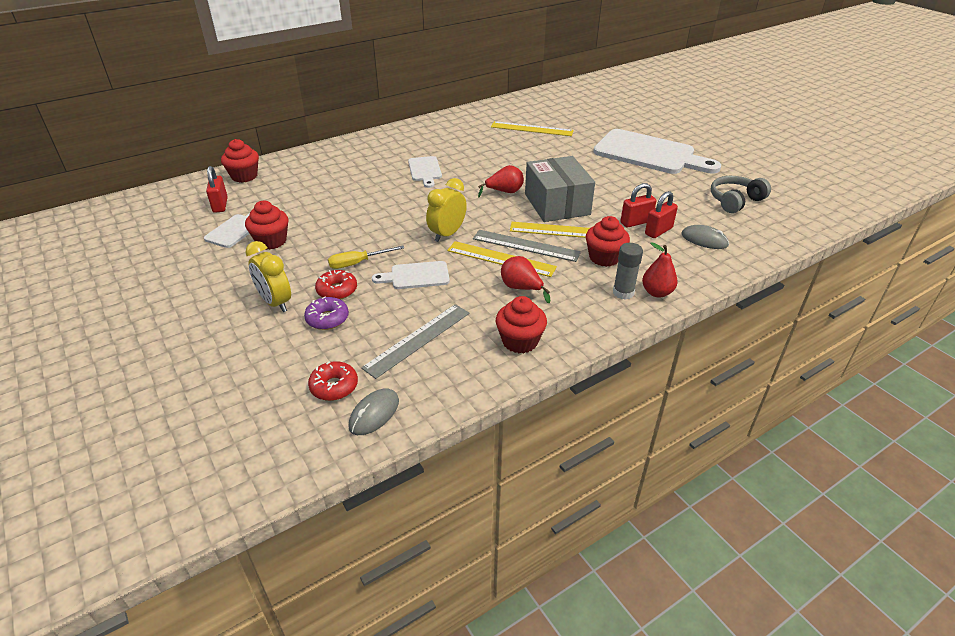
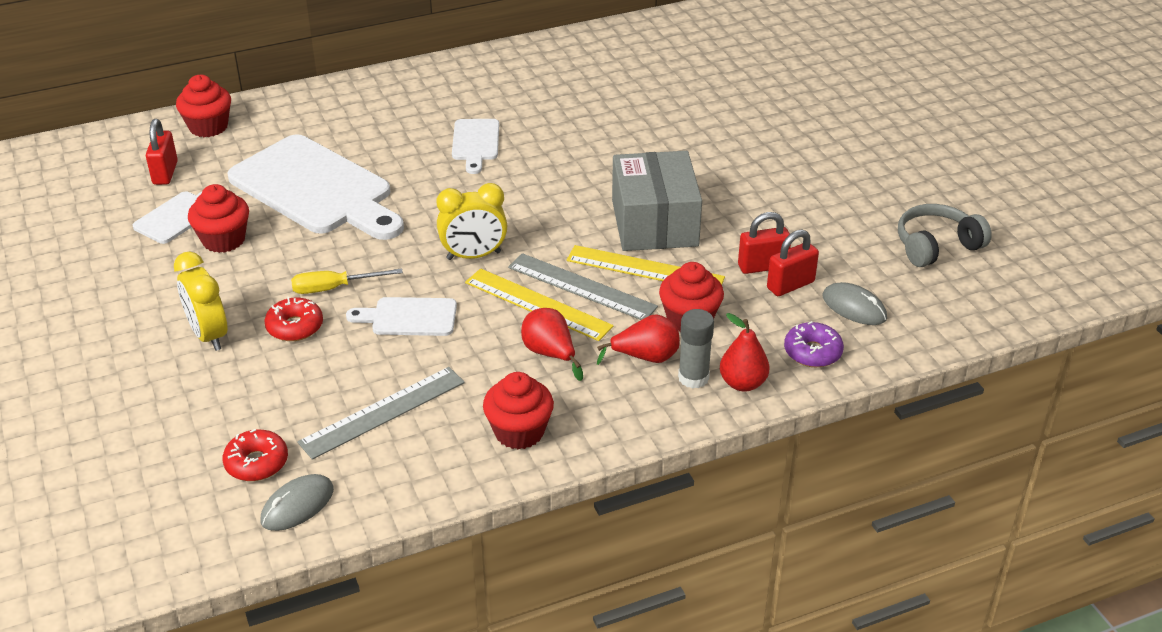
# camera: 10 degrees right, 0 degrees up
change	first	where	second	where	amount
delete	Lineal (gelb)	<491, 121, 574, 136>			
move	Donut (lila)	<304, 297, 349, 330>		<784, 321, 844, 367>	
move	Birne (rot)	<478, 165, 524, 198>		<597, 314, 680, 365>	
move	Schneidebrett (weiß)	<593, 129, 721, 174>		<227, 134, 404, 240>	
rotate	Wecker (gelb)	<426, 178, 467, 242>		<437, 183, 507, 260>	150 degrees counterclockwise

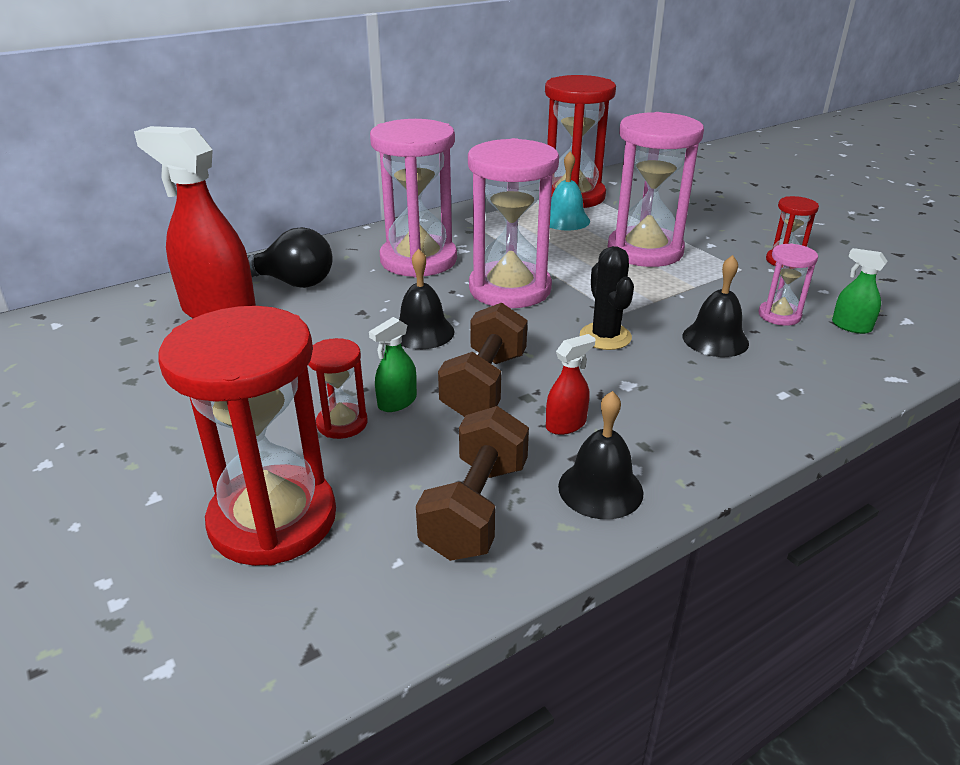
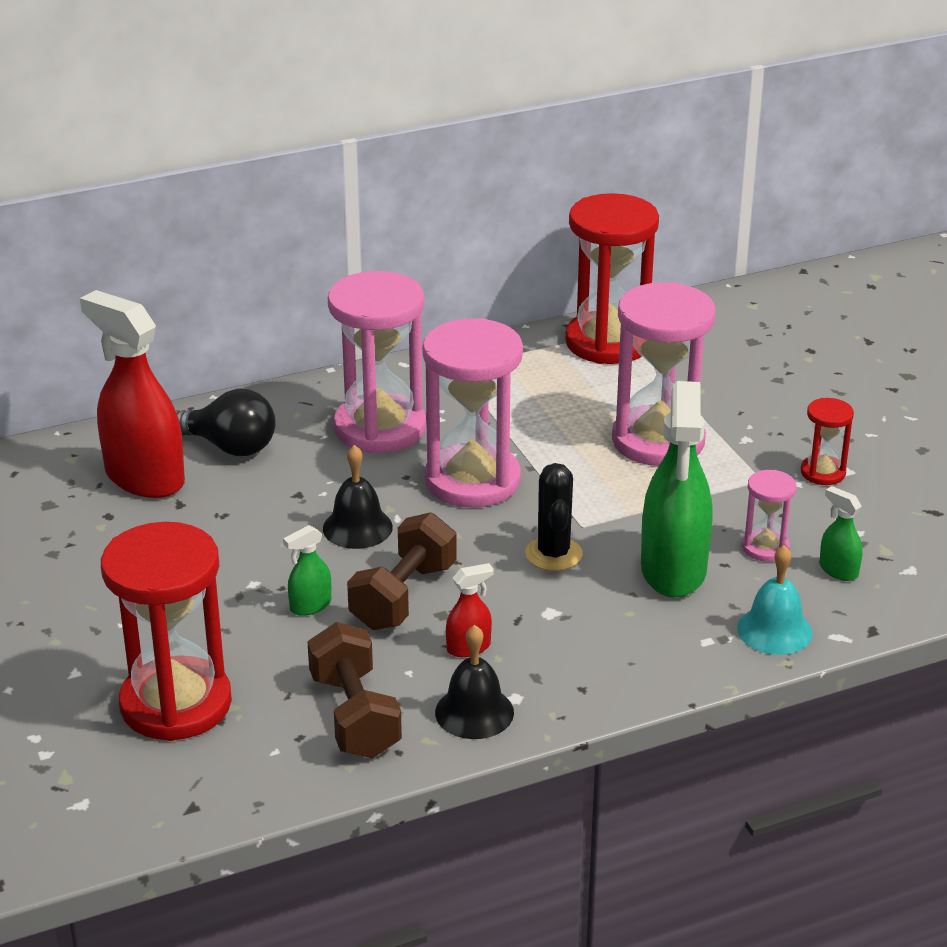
# camera: 10 degrees right, 0 degrees up
change	first	where	second	where	amount
delete	Sanduhr (rot)	<308, 338, 368, 439>			
move	Glocke (türkis)	<550, 151, 590, 230>		<737, 545, 813, 655>	
replace	Glocke (schwarz)	<683, 255, 749, 357>	Sprühflasche (grün)	<641, 381, 713, 598>	
rotate	Hantel (braun)	<416, 406, 529, 561>		<307, 622, 402, 758>	45 degrees counterclockwise

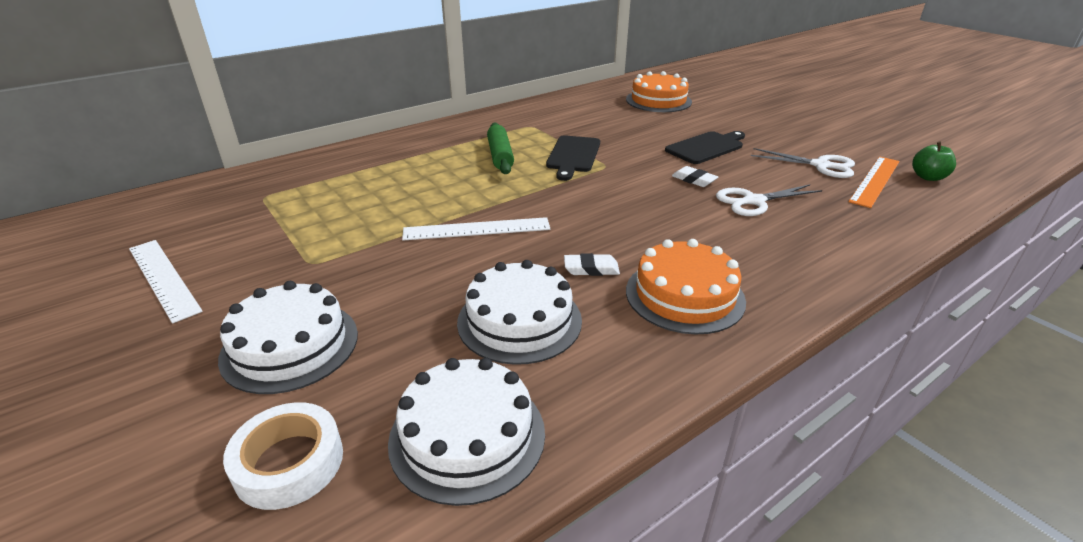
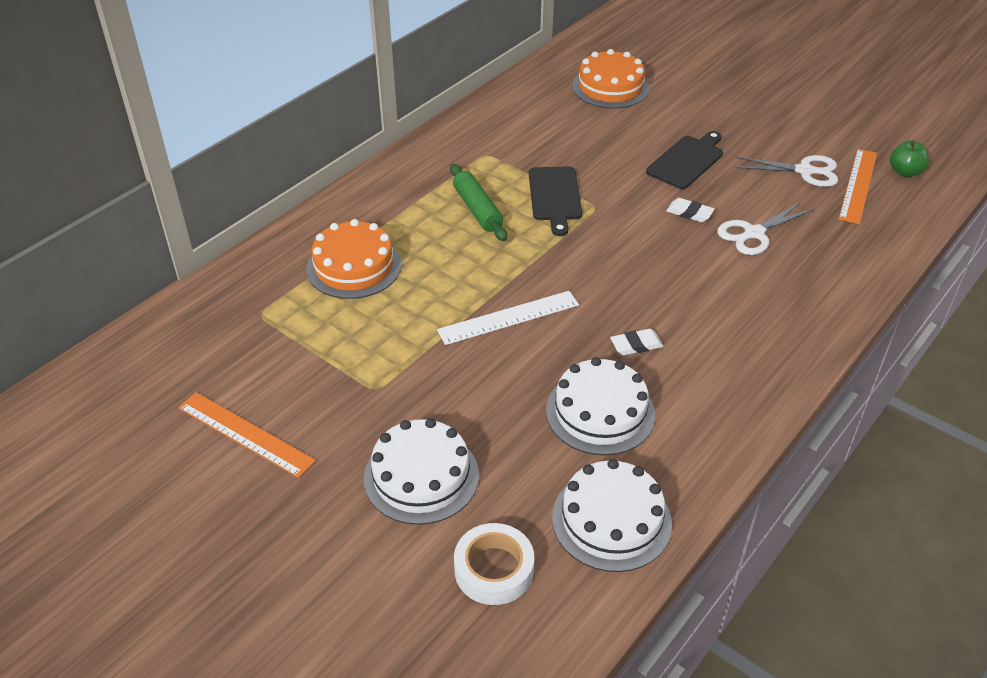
# camera: 15 degrees left, 10 degrees up
change	first	where	second	where	amount
move	Kuchen (orange)	<626, 239, 746, 334>		<307, 219, 401, 299>	
recolor	Lineal (weiß)	<129, 240, 203, 323>	Lineal (orange)	<178, 392, 316, 478>	

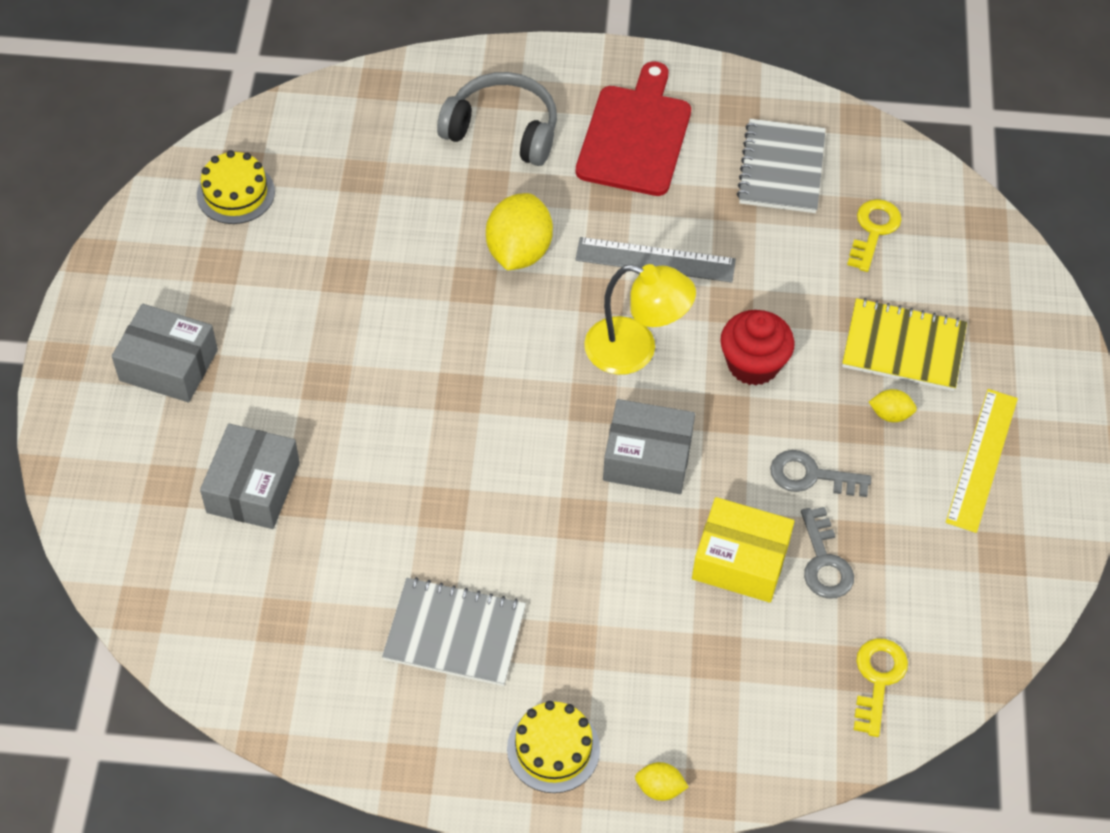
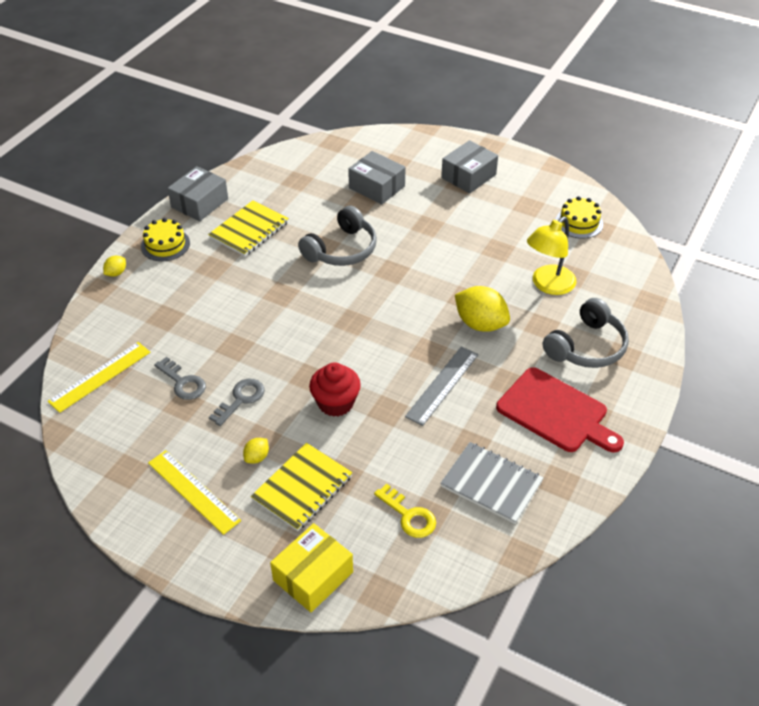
# camera: 115 degrees right, 10 degrees down
change	first	where	second	where	amount
insert			Kopfhörer (grau)	<298, 206, 377, 266>	
move	Lampe (gelb)	<584, 264, 696, 375>		<527, 217, 576, 295>	
move	Schachtel (grau)	<603, 399, 695, 494>		<167, 166, 228, 221>	
move	Schachtel (gelb)	<692, 497, 794, 603>		<270, 523, 353, 612>	
replace	Schlüssel (gelb)	<854, 639, 908, 737>	Lineal (gelb)	<48, 342, 151, 413>	
recolor	Notizbuch (grau)	<382, 577, 526, 686>	Notizbuch (gelb)	<208, 200, 289, 256>	
rotate	Schlüssel (grau)	<801, 507, 854, 599>		<154, 357, 206, 400>	150 degrees counterclockwise

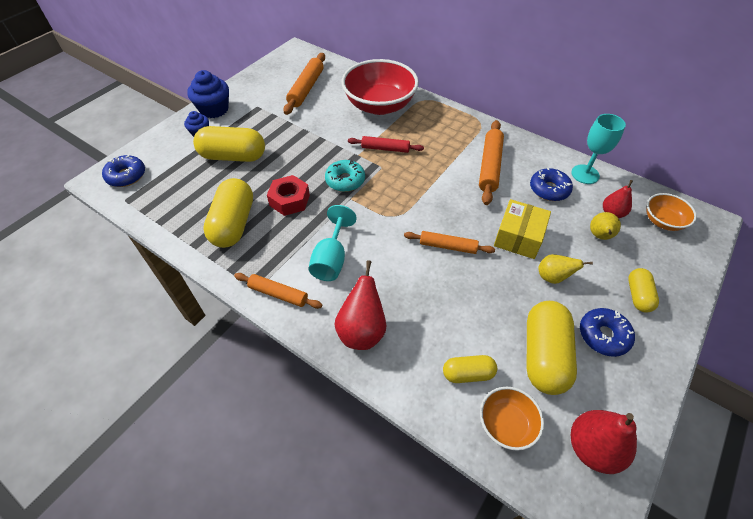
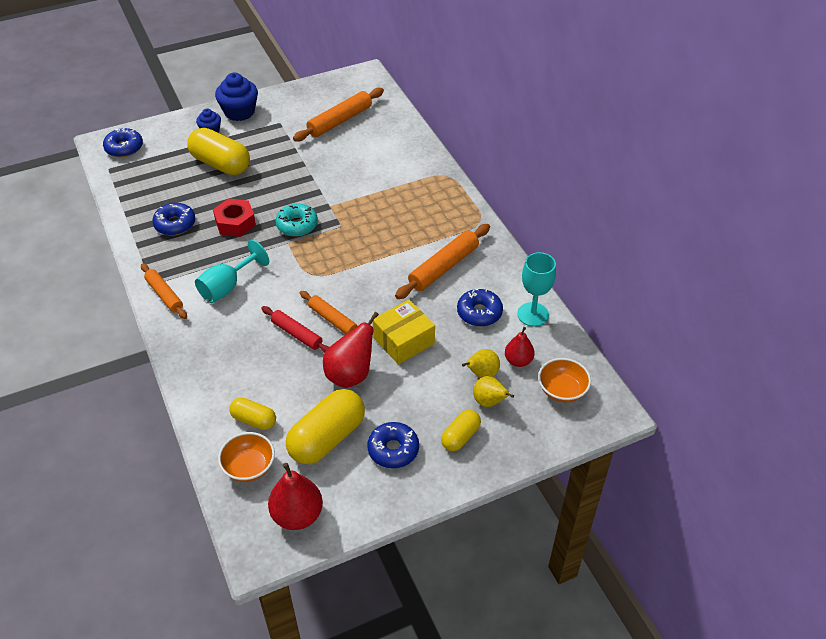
# camera: 30 degrees right, 5 degrees down
change	first	where	second	where	amount
delete	Schüssel (rot)	<341, 59, 419, 115>			
move	Birne (rot)	<334, 260, 386, 350>		<323, 312, 379, 388>	
move	Nudelholz (rot)	<348, 136, 424, 153>		<261, 306, 329, 353>	
move	Birne (gelb)	<539, 254, 593, 284>		<473, 376, 514, 407>	
replace	Kapsel (gelb)	<203, 178, 253, 248>	Donut (blau)	<152, 203, 196, 236>	

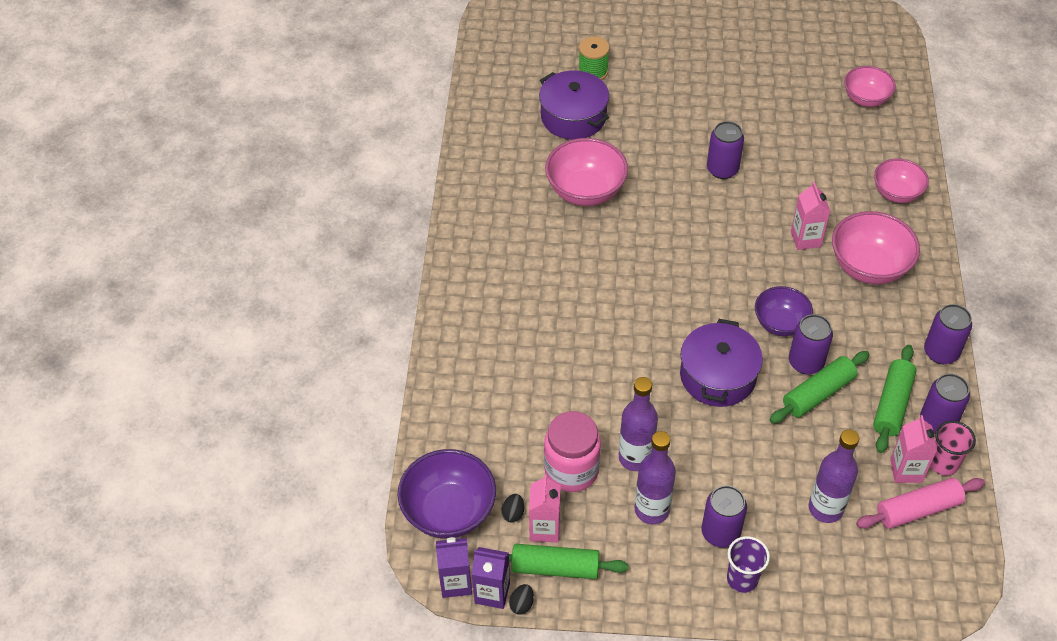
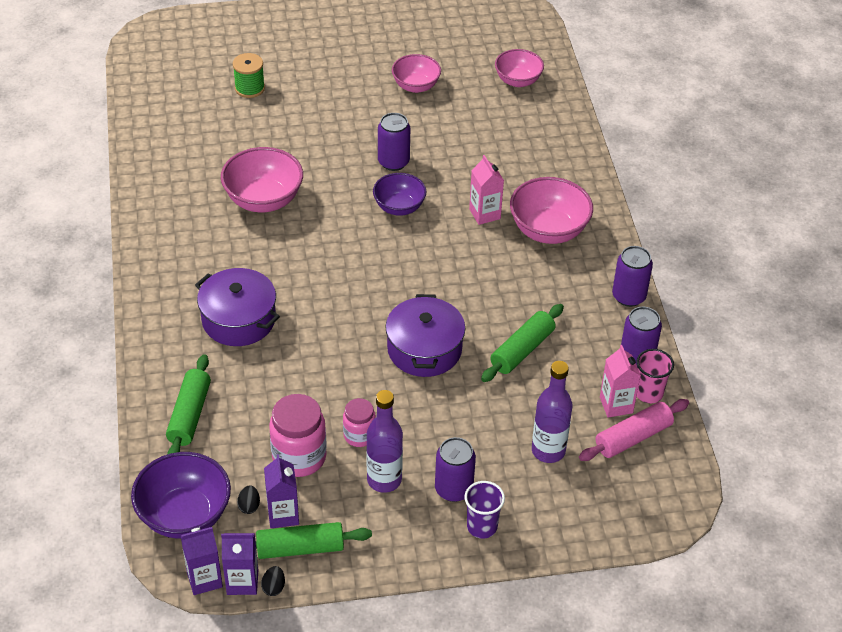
# camera: 15 degrees left, 5 degrees down
change	first	where	second	where	amount
delete	Dose (lila)	<789, 314, 833, 375>			
move	Kochtopf (lila)	<539, 70, 609, 140>		<195, 268, 280, 346>	
move	Schüssel (lila)	<755, 286, 813, 336>		<373, 173, 427, 216>	
move	Nudelholz (grün)	<873, 345, 917, 453>		<166, 354, 211, 454>	
move	Schüssel (rosa)	<874, 158, 929, 203>		<392, 54, 441, 93>	
replace	Flasche (lila)	<619, 377, 658, 471>	Einmachglas (rosa)	<343, 398, 376, 447>	
recolor	Getränkekarton (rosa)	<529, 475, 561, 542>	Getränkekarton (lila)	<264, 454, 299, 528>	

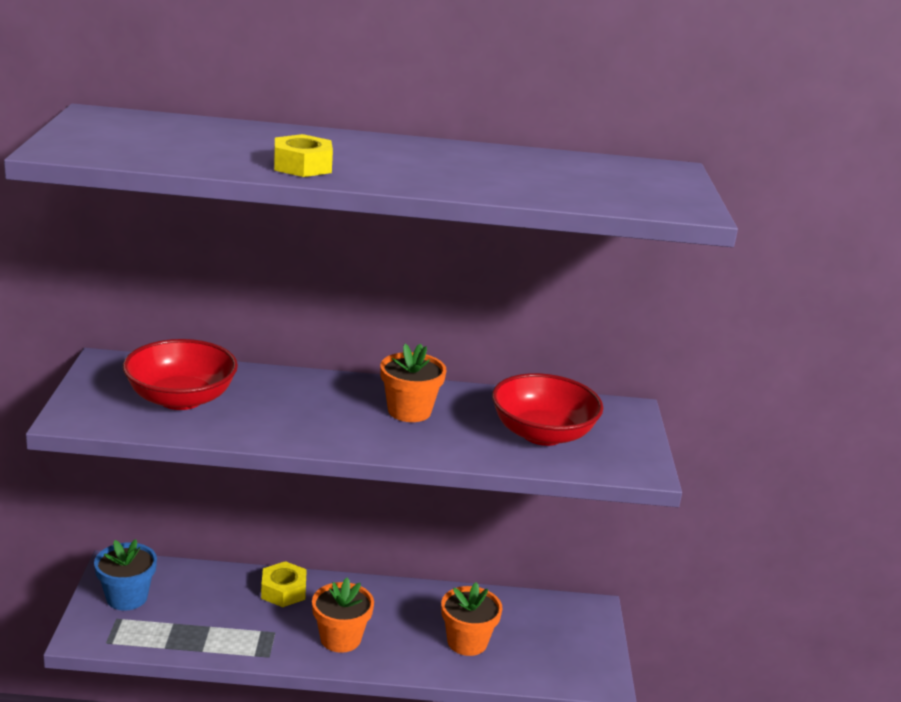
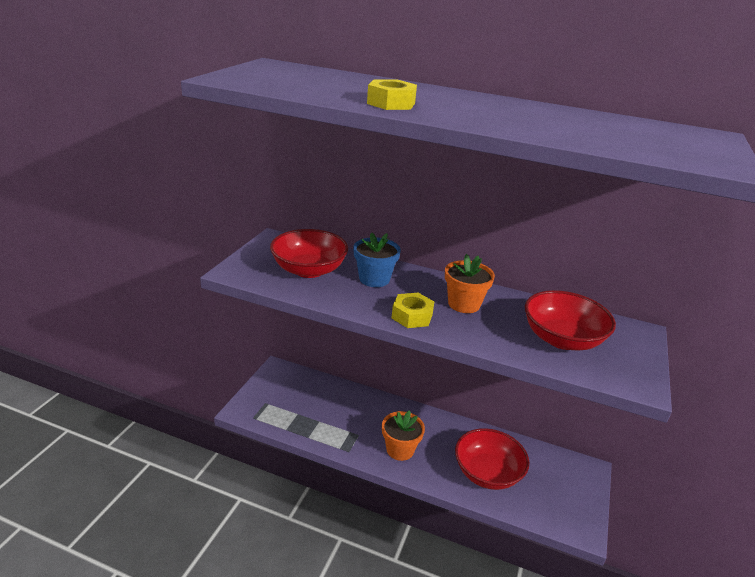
# camera: 20 degrees right, 5 degrees up
change	first	where	second	where	amount
move	Blumentopf (blau)	<94, 539, 157, 611>		<353, 233, 401, 287>	
move	Sechskantmutter (gelb)	<261, 561, 307, 607>		<392, 293, 434, 328>	
replace	Blumentopf (orange)	<441, 582, 503, 656>	Schüssel (rot)	<455, 428, 529, 490>	

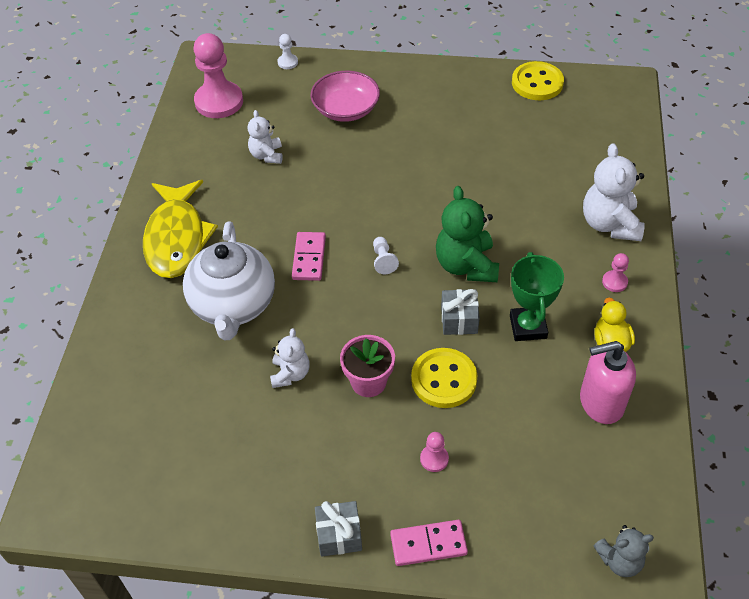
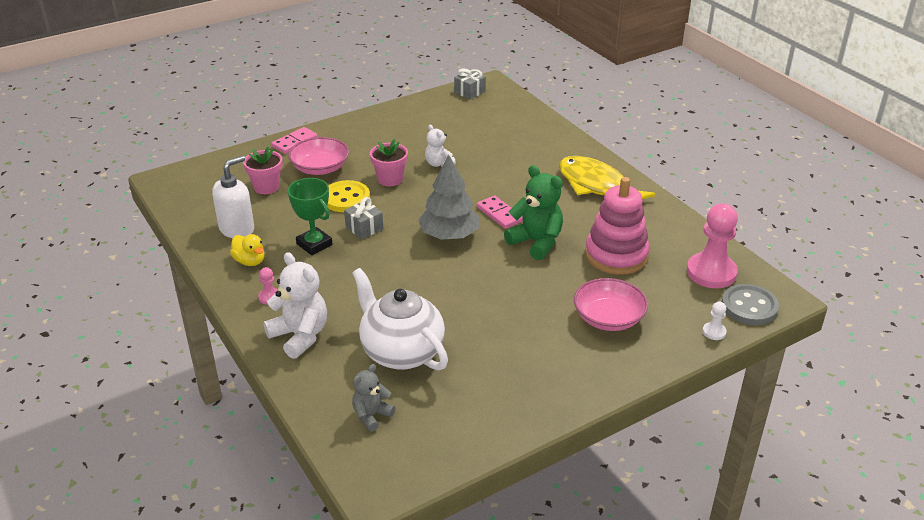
# camera: 140 degrees right, 15 degrees down
change	first	where	second	where	amount
delete	Knopf (gelb)	<512, 61, 564, 100>			
insert			Blumentopf (rosa)	<243, 147, 283, 194>	
insert			Knopf (grau)	<722, 284, 779, 325>	
move	Teekanne (weiß)	<183, 221, 275, 340>		<352, 268, 448, 370>	
move	Geschenk (grau)	<315, 501, 362, 557>		<454, 68, 486, 99>	
move	Teddybär (grün)	<436, 186, 499, 282>		<504, 165, 563, 260>	
move	Teddybär (grau)	<593, 525, 654, 577>		<352, 364, 395, 432>	
replace	Teddybär (weiß)	<247, 110, 283, 164>	Stapelspielzeug (rosa)	<585, 177, 650, 275>	
replace	Bauer (weiß)	<373, 237, 399, 274>	Baum (grau)	<418, 155, 480, 240>	
replace	Bauer (rosa)	<420, 432, 449, 472>	Schüssel (rosa)	<288, 137, 349, 175>	
recolor	Seifenspender (rosa)	<580, 341, 636, 424>	Seifenspender (weiß)	<212, 156, 254, 238>	

